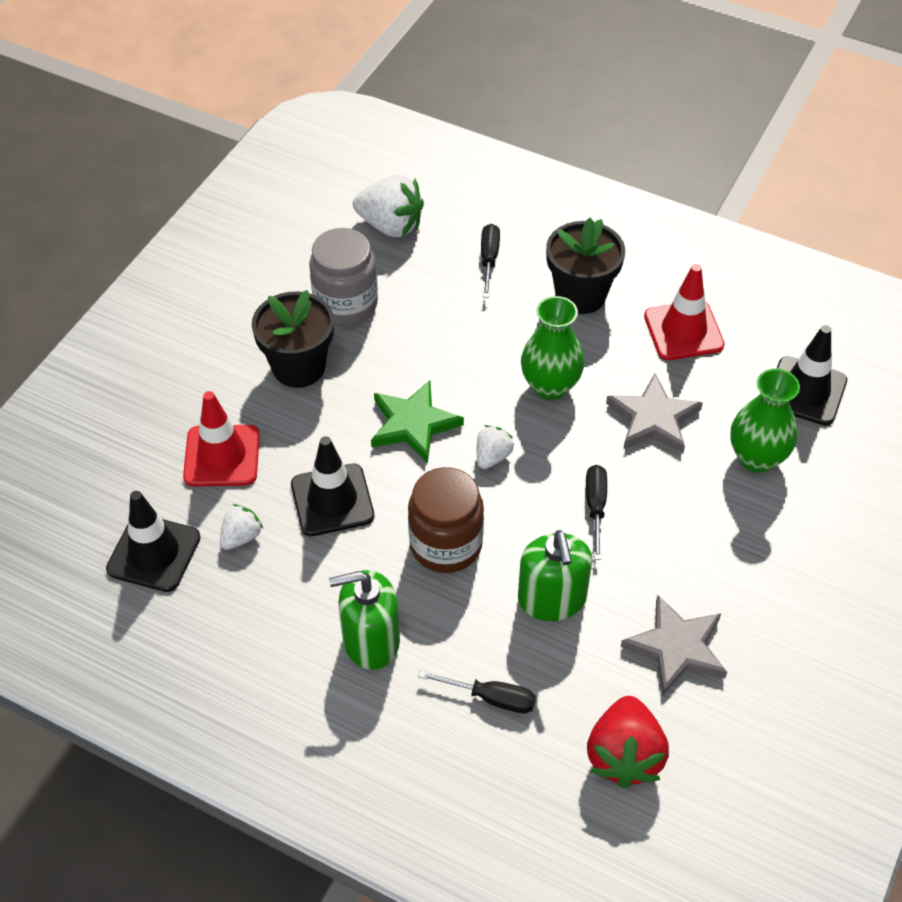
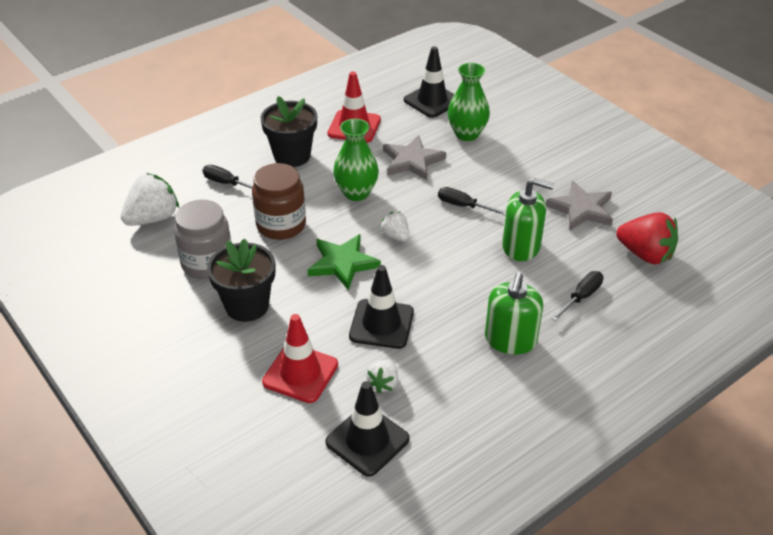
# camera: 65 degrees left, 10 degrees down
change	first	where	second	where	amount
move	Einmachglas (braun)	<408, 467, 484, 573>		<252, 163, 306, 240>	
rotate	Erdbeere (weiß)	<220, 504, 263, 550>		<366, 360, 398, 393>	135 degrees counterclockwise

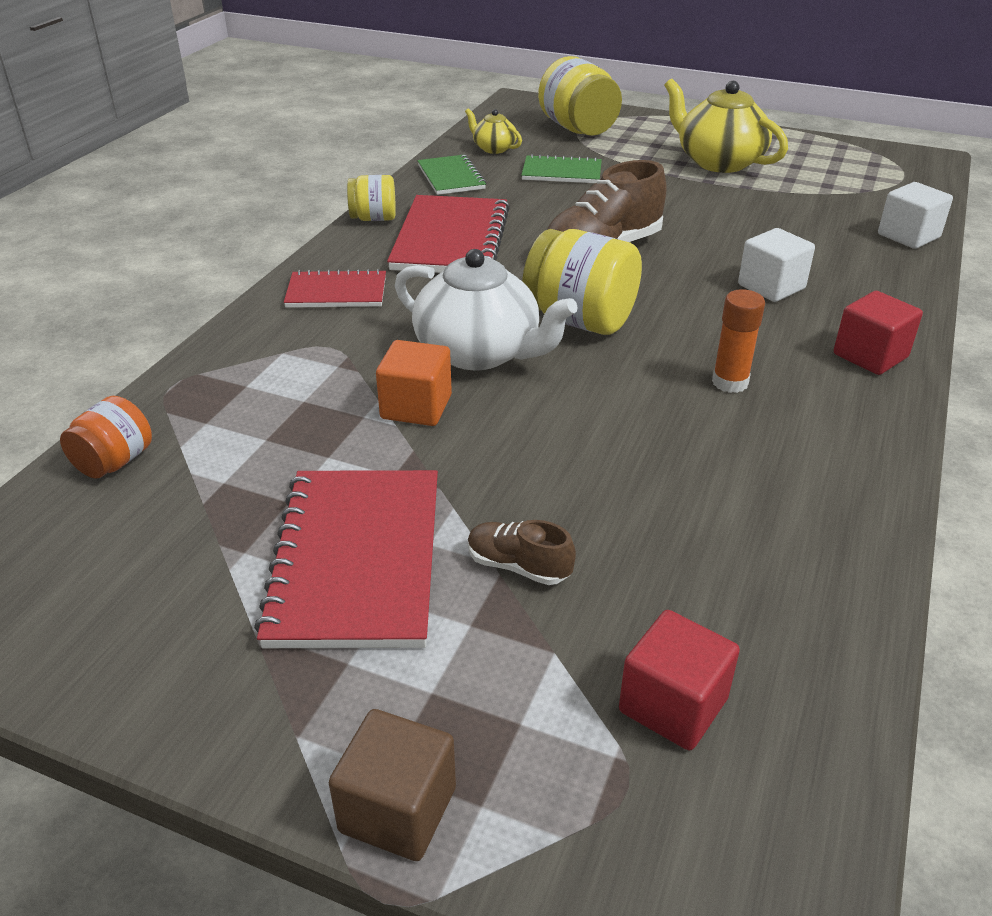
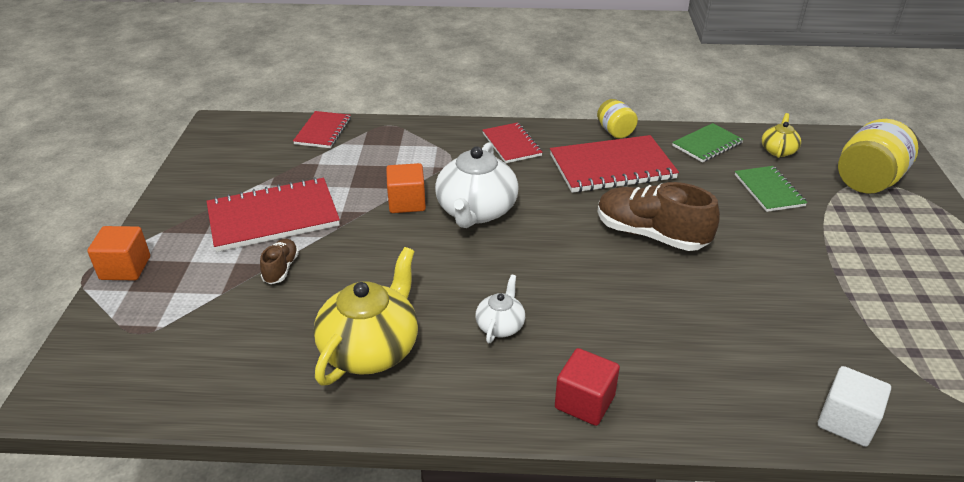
# camera: 70 degrees right, 0 degrees up
change	first	where	second	where	amount
delete	Einmachglas (gelb)	<522, 229, 642, 335>			
delete	Kubus (rot)	<619, 610, 740, 750>			
delete	Kubus (weiß)	<738, 228, 815, 302>			
move	Teekanne (gelb)	<664, 79, 788, 173>		<314, 247, 418, 386>	
replace	Einmachglas (orange)	<60, 396, 152, 479>	Notizbuch (rot)	<293, 111, 351, 148>	
replace	Klebestift (orange)	<712, 289, 765, 393>	Teekanne (weiß)	<476, 275, 525, 343>	
recolor	Kubus (braun)	<329, 709, 456, 861>	Kubus (orange)	<87, 226, 150, 280>	

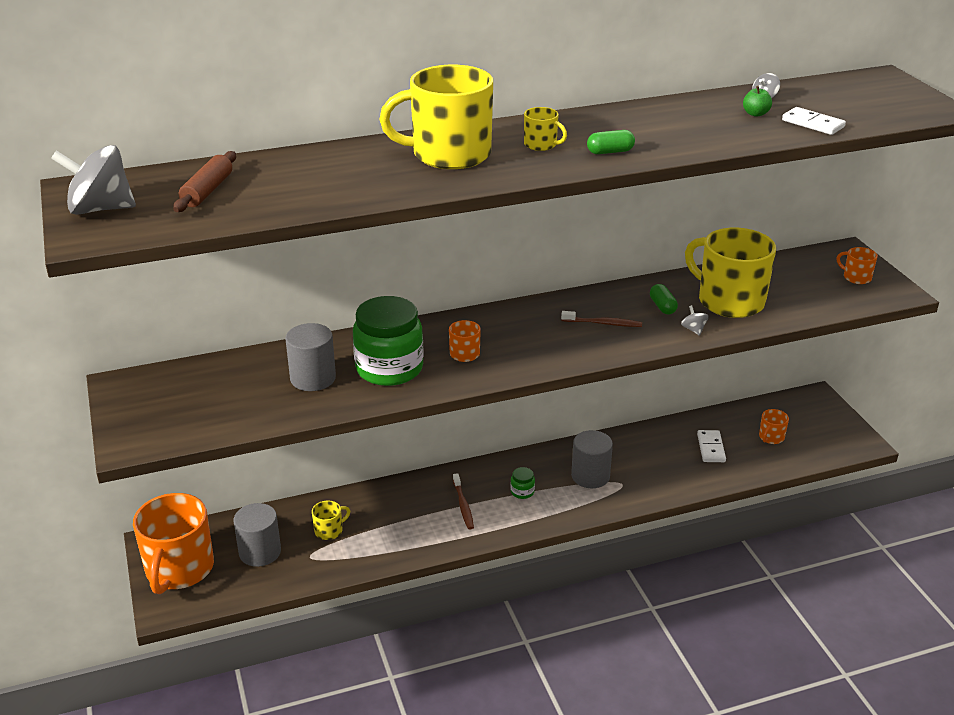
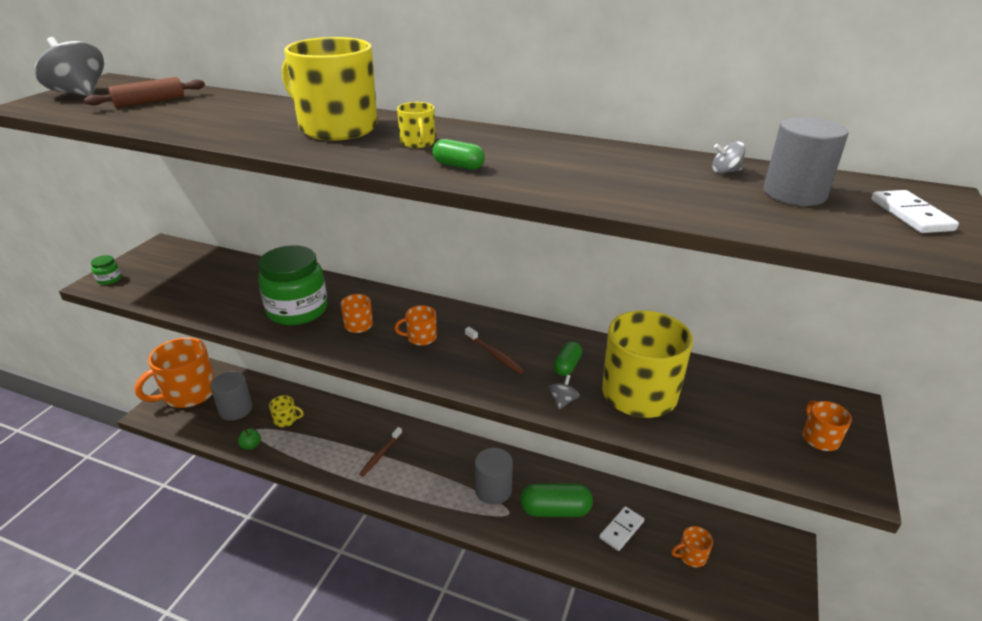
# camera: 40 degrees right, 0 degrees up
change	first	where	second	where	amount
insert			Tasse (orange)	<395, 305, 437, 346>	
insert			Kapsel (grün)	<520, 483, 593, 517>	
move	Vollzylinder (grau)	<286, 323, 336, 391>		<764, 117, 848, 206>	
move	Einmachglas (grün)	<510, 467, 535, 499>		<91, 255, 121, 285>	
move	Apfel (grün)	<743, 86, 772, 117>		<238, 428, 261, 450>	
move	Dominostein (weiß)	<782, 107, 846, 135>		<871, 190, 959, 233>	

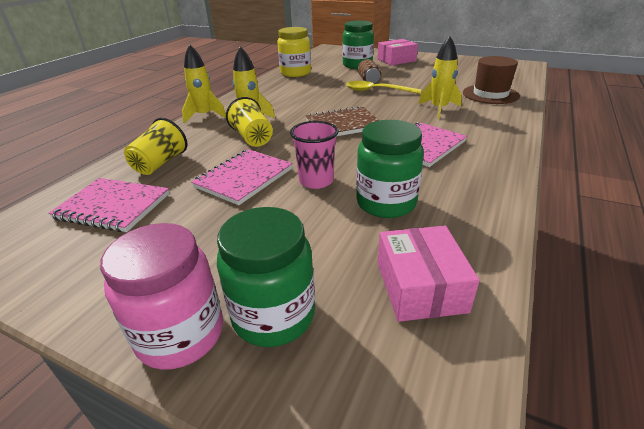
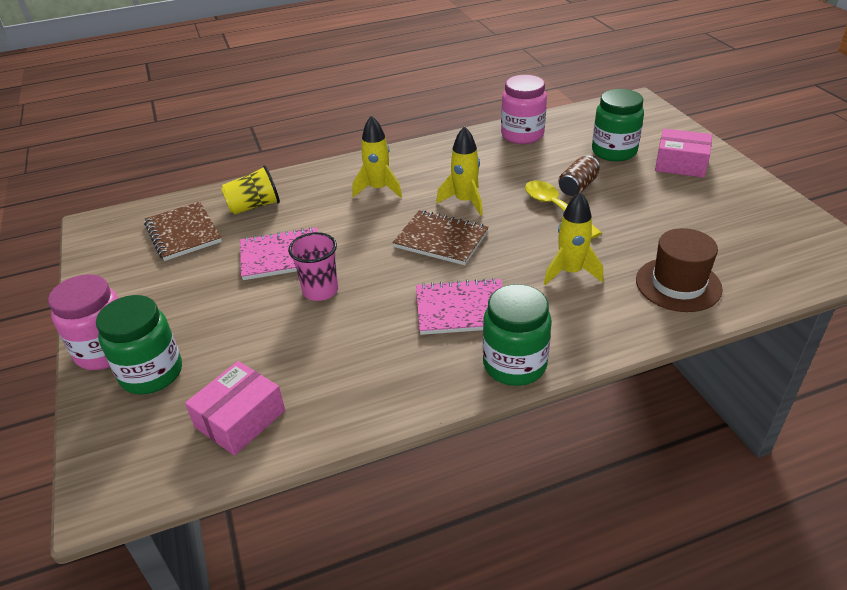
# camera: 45 degrees right, 5 degrees up
change	first	where	second	where	amount
delete	Becher (gelb)	<226, 97, 273, 147>			
move	Rakete (gelb)	<182, 44, 226, 124>		<436, 126, 483, 216>	
move	Einmachglas (grün)	<356, 120, 424, 218>		<483, 284, 552, 386>	
recolor	Notizbuch (rosa)	<48, 178, 169, 232>	Notizbuch (braun)	<144, 201, 222, 261>	
recolor	Einmachglas (gelb)	<277, 27, 311, 77>	Einmachglas (rosa)	<501, 75, 547, 144>	

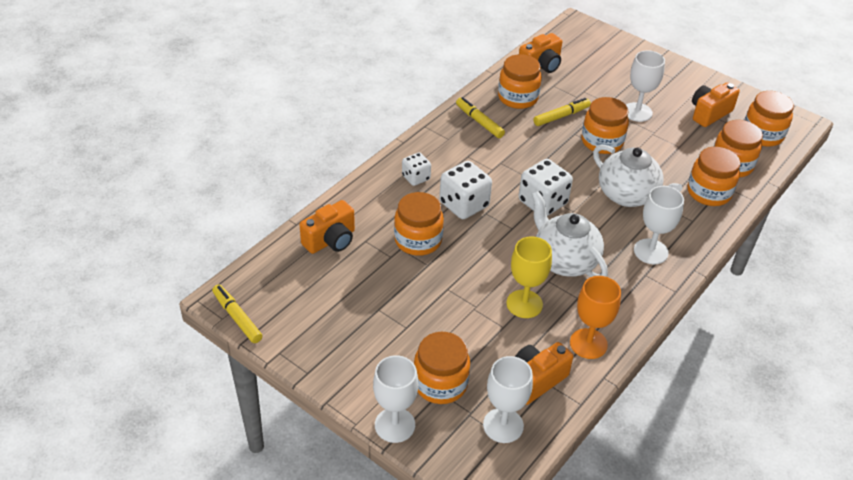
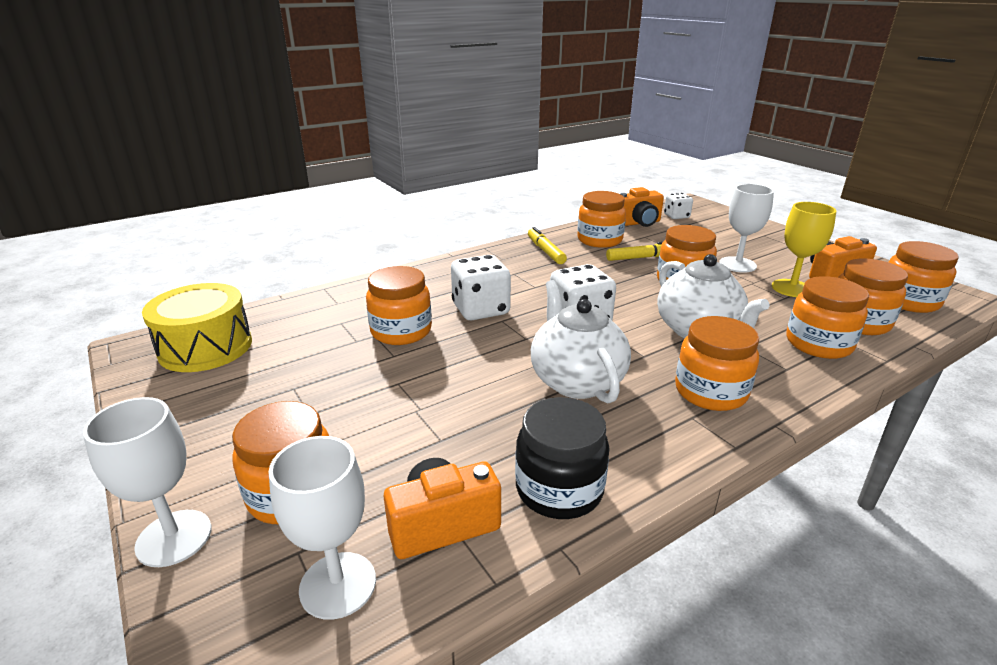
# camera: 20 degrees right, 15 degrees down
change	first	where	second	where	amount
delete	Filzstift (gelb)	<212, 285, 262, 343>			
delete	Kamera (orange)	<299, 200, 355, 254>			
insert			Trommel (gelb)	<142, 283, 252, 372>	
move	Spielwürfel (weiß)	<402, 152, 431, 186>		<664, 193, 693, 219>	
move	Kelch (gelb)	<506, 236, 552, 318>		<772, 202, 836, 297>	
replace	Kelch (orange)	<570, 276, 621, 359>	Einmachglas (schwarz)	<515, 397, 609, 519>	
replace	Kelch (weiß)	<634, 186, 684, 264>	Einmachglas (orange)	<675, 316, 759, 411>	

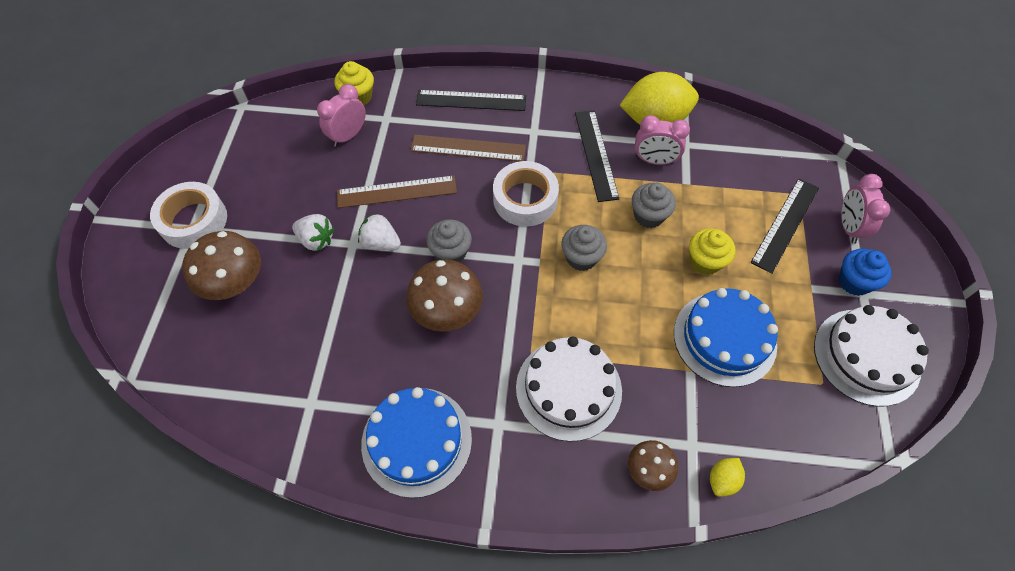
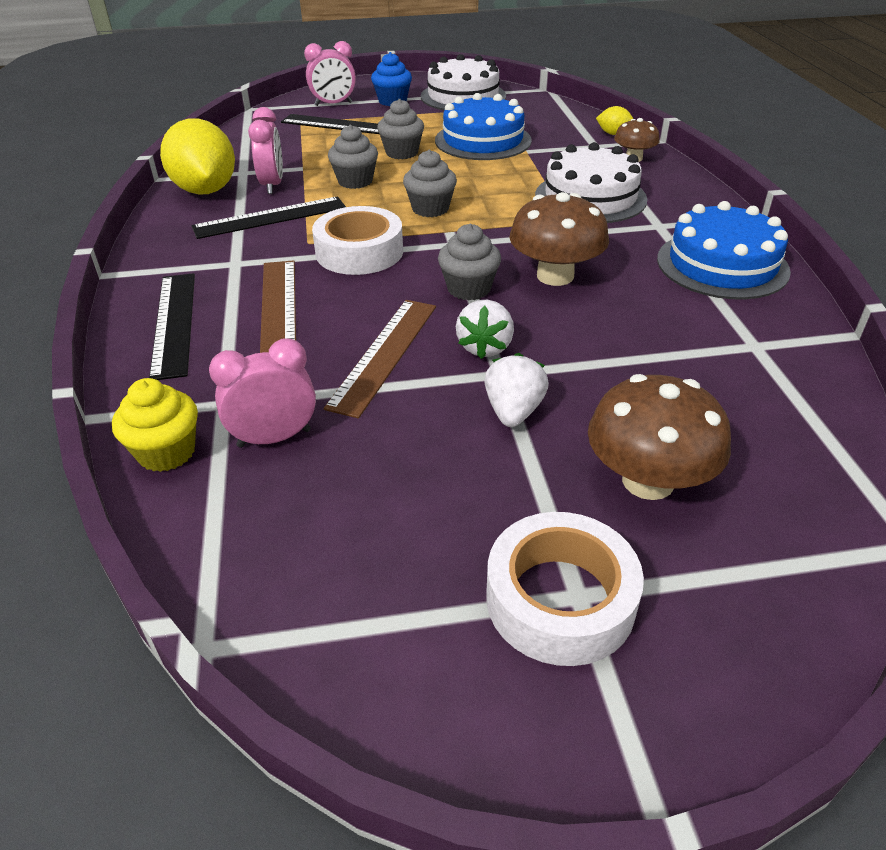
# camera: 105 degrees left, 20 degrees down
change	first	where	second	where	amount
recolor	Muffin (gelb)	<689, 228, 735, 275>	Muffin (grau)	<377, 99, 424, 159>	
rotate	Wecker (rosa)	<317, 84, 366, 147>		<209, 338, 316, 448>	135 degrees clockwise
rotate	Lineal (braun)	<337, 176, 457, 208>		<324, 300, 436, 418>	45 degrees clockwise

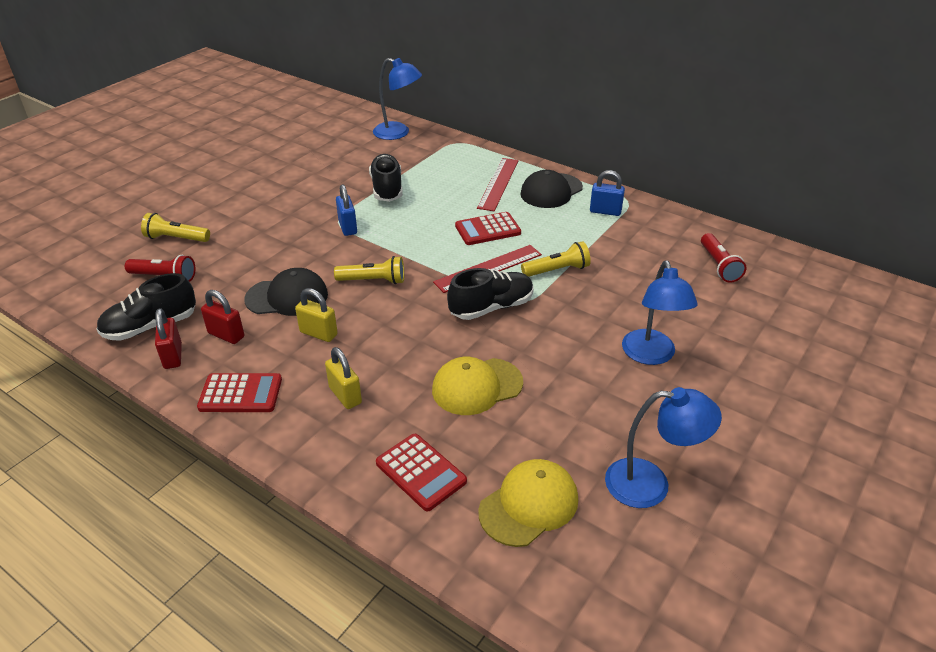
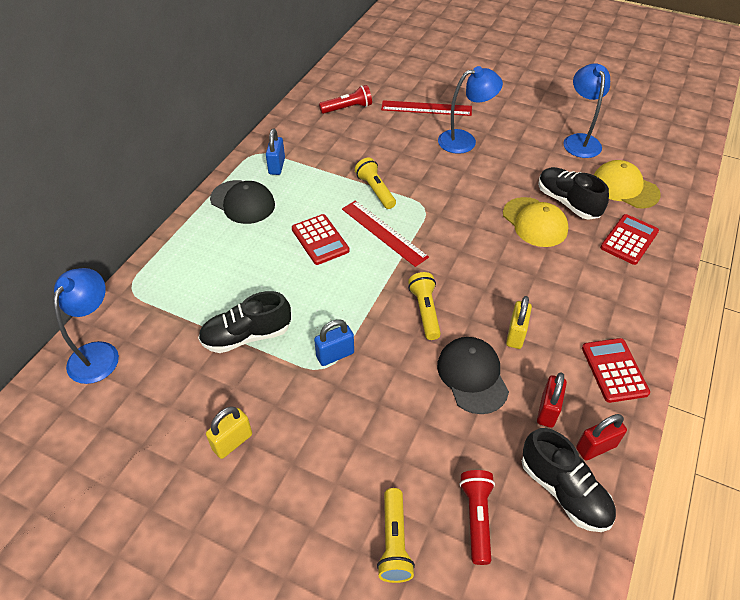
# camera: 100 degrees left, 10 degrees up
change	first	where	second	where	amount
move	Vorhängeschloss (gelb)	<325, 347, 362, 409>		<206, 406, 252, 459>	
move	Schuh (schwarz)	<447, 268, 534, 320>		<538, 167, 609, 220>	
move	Lineal (rot)	<477, 158, 519, 211>		<381, 100, 472, 116>	

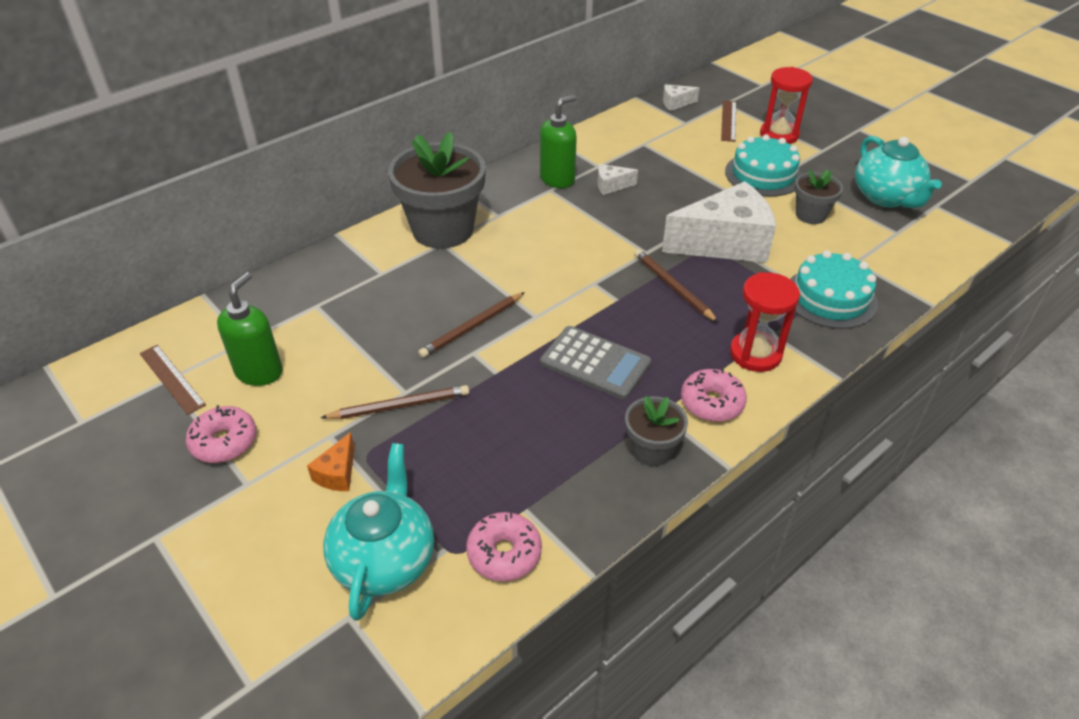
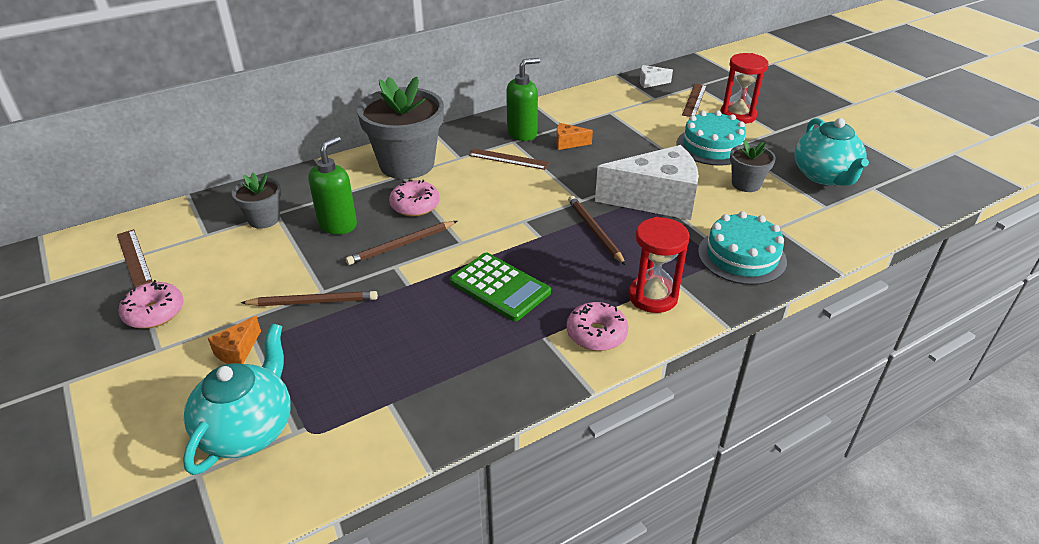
# camera: 10 degrees right, 5 degrees down
change	first	where	second	where	amount
insert			Lineal (braun)	<468, 148, 550, 170>	
move	Seifenspender (grün)	<217, 272, 283, 386>		<308, 136, 357, 234>	
move	Donut (rosa)	<466, 512, 542, 581>		<389, 180, 440, 216>	
move	Blumentopf (grau)	<625, 396, 688, 466>		<232, 173, 281, 229>	
recolor	Taschenrechner (grau)	<540, 326, 651, 400>	Taschenrechner (grün)	<450, 253, 551, 321>	
recolor	Käse (weiß)	<598, 164, 638, 195>	Käse (orange)	<556, 123, 593, 150>	

